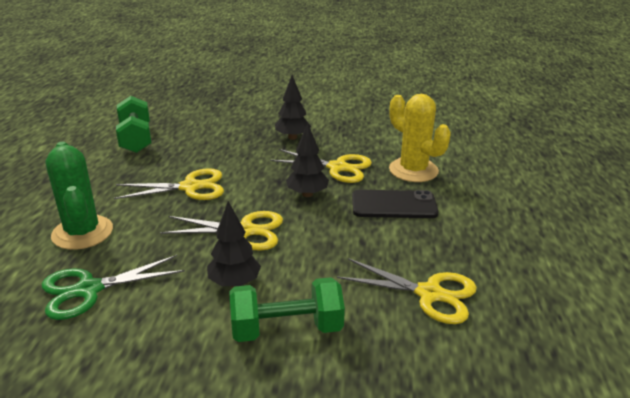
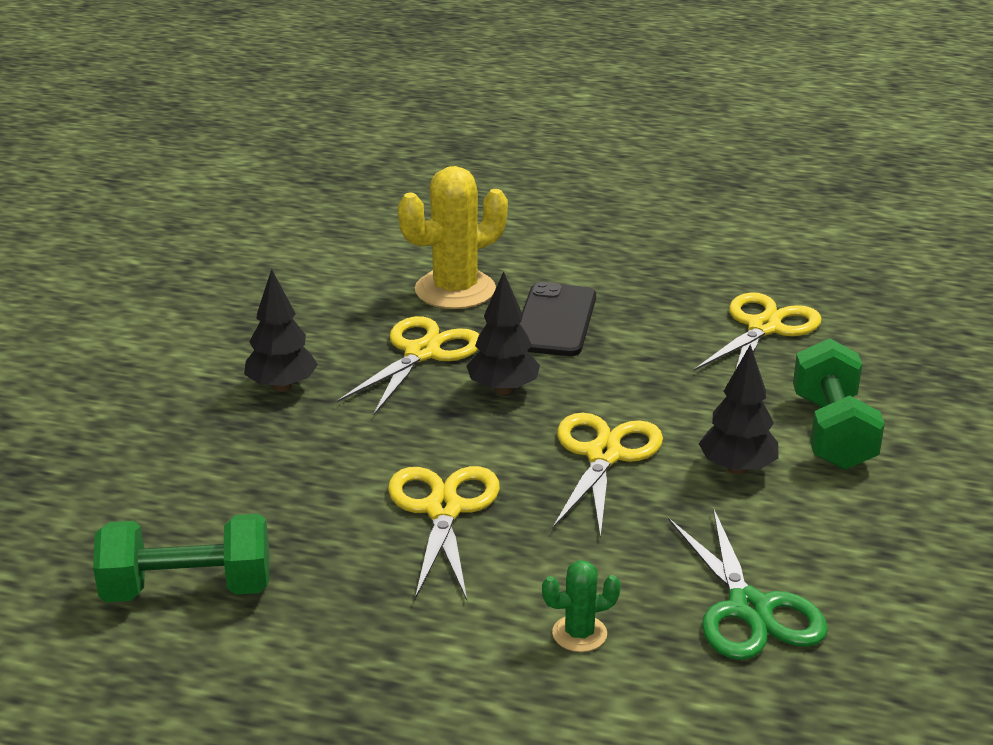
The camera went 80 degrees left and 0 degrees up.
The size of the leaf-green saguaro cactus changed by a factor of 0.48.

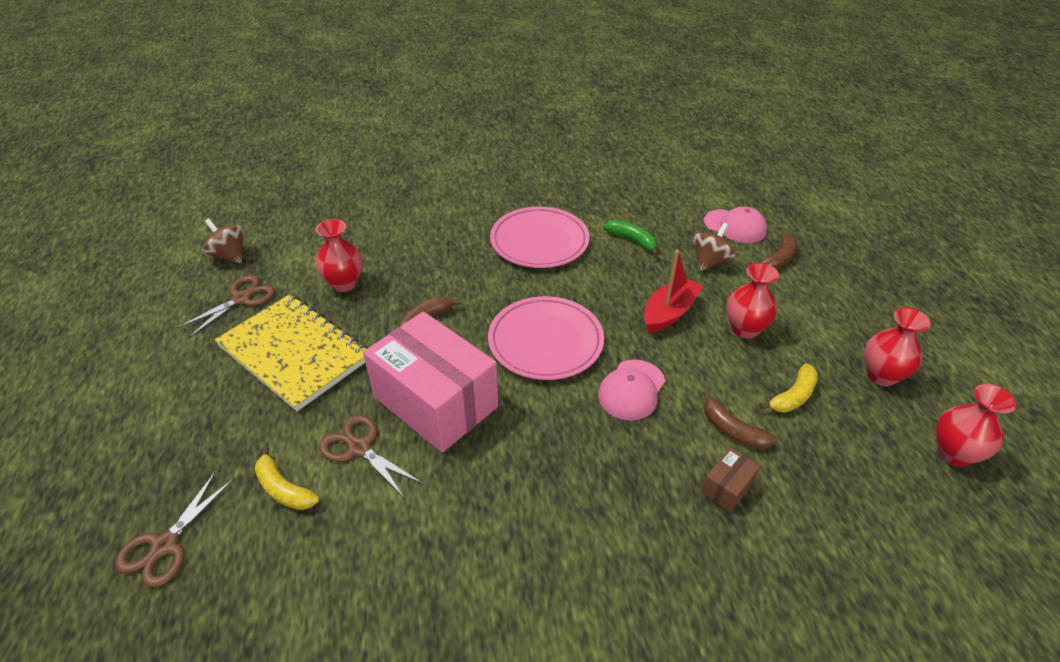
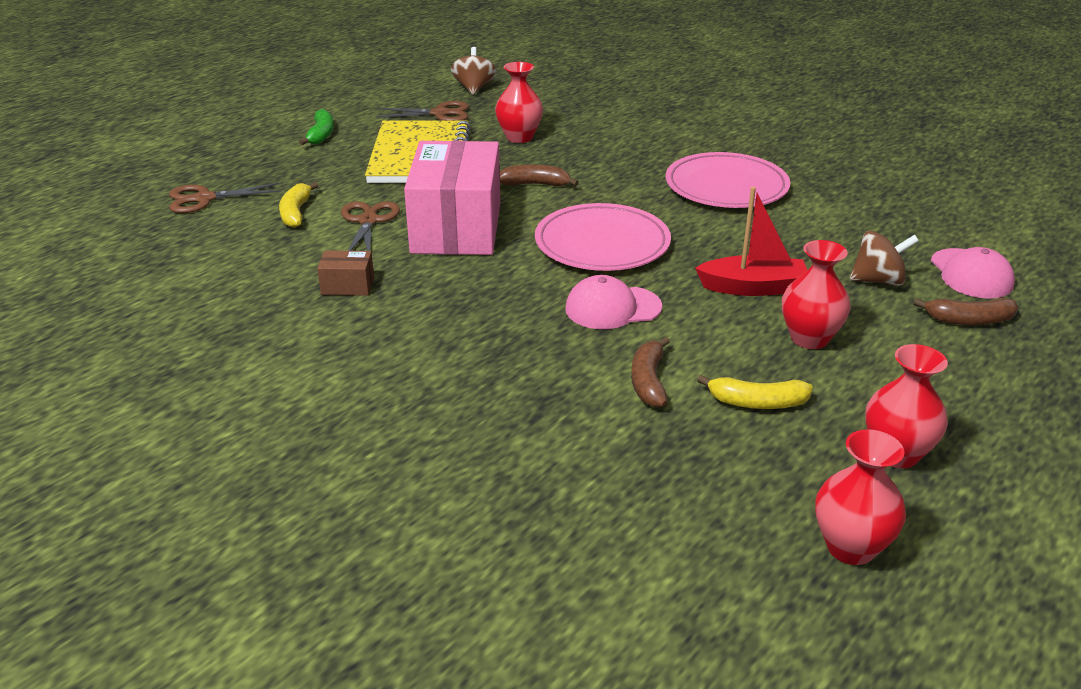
The camera went 50 degrees right and 10 degrees down.
The leaf-green toy banana ended up elsewhere.
The dark brown package ended up elsewhere.

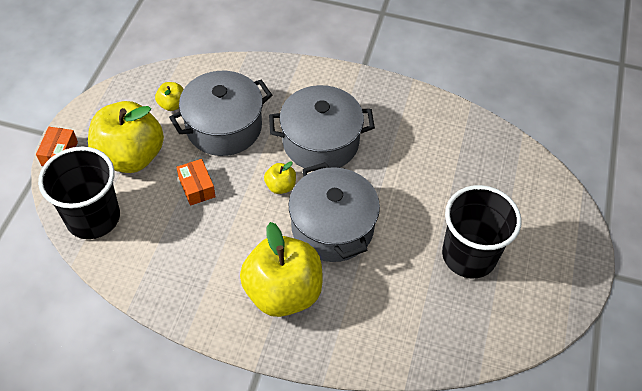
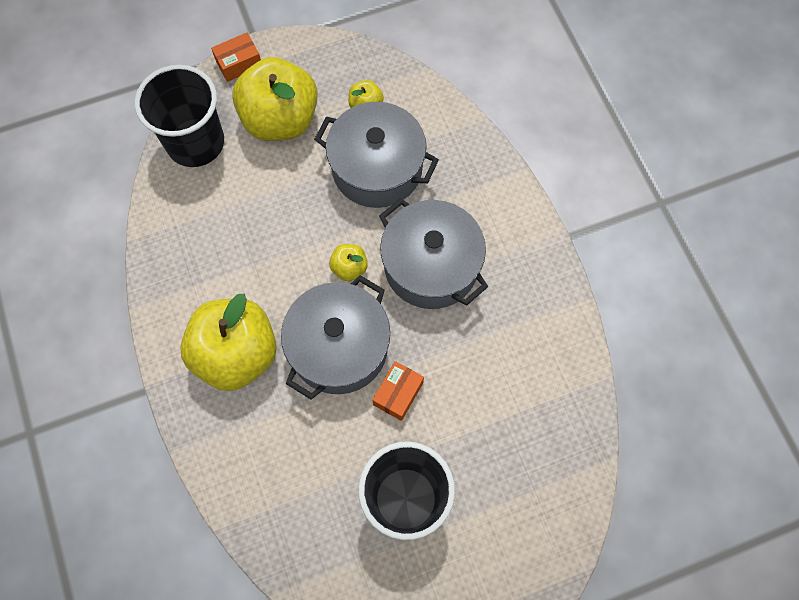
The camera went 55 degrees right and 15 degrees up.
The bright orange package (2nd from left) ended up elsewhere.

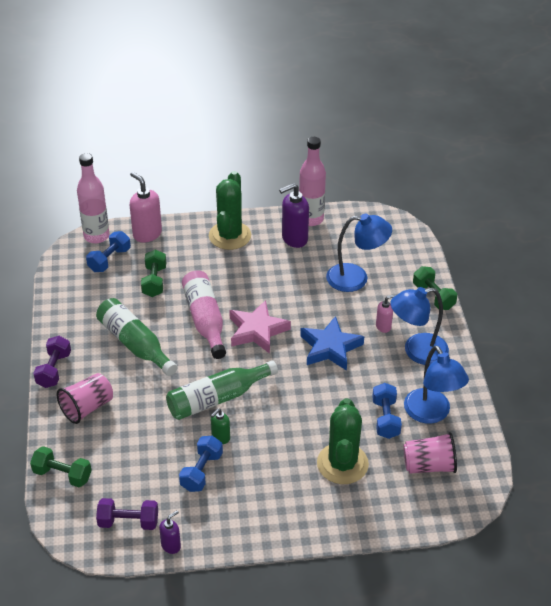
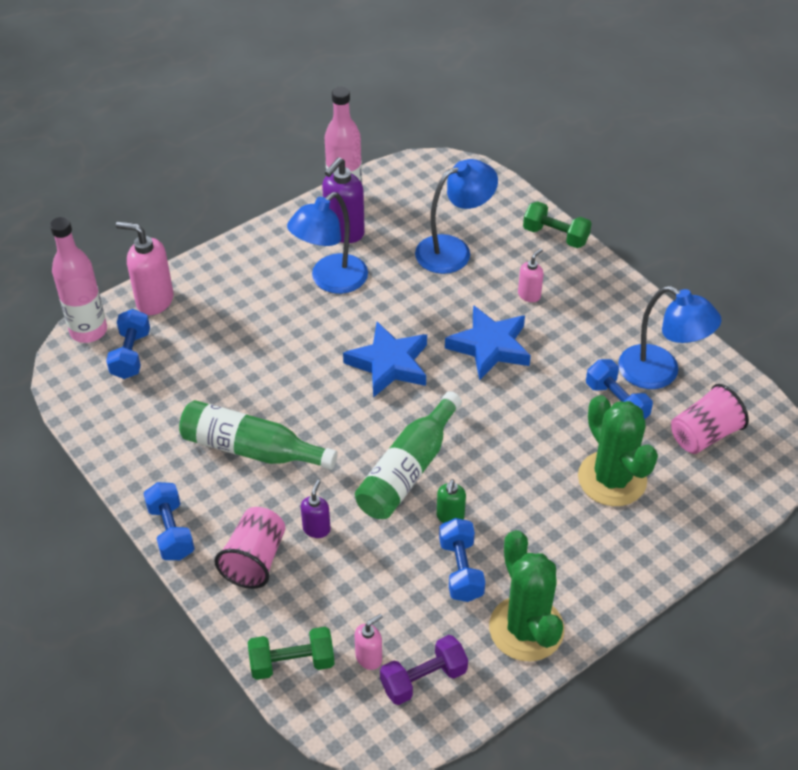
The camera went 30 degrees left and 5 degrees up.
What was the purple free weight (1st from left) turned into the cobalt free weight (2nd from left).
The cobalt lamp (2nd from left in the first image) ended up elsewhere.
The purple soap dispenser (1st from left) ended up elsewhere.
What was the rosy five-pointed star turned into the cobalt five-pointed star (1st from left).
The second view gained the rosy soap dispenser (2nd from left).
The leaf-green saguaro cactus (1st from left) ended up elsewhere.
The second view lost the leaf-green free weight (2nd from left).
The second view lost the rosy flask (2nd from left).

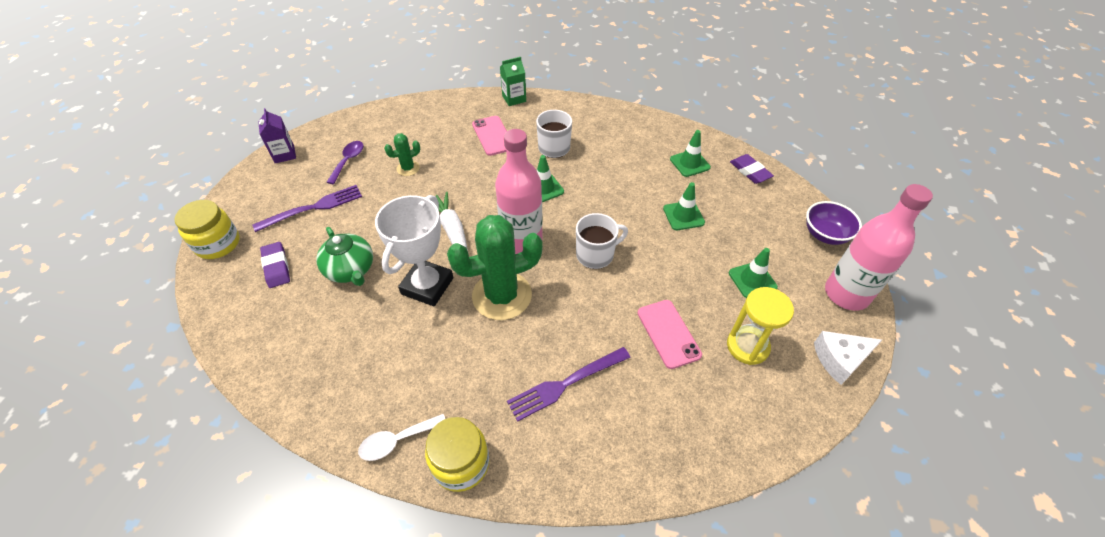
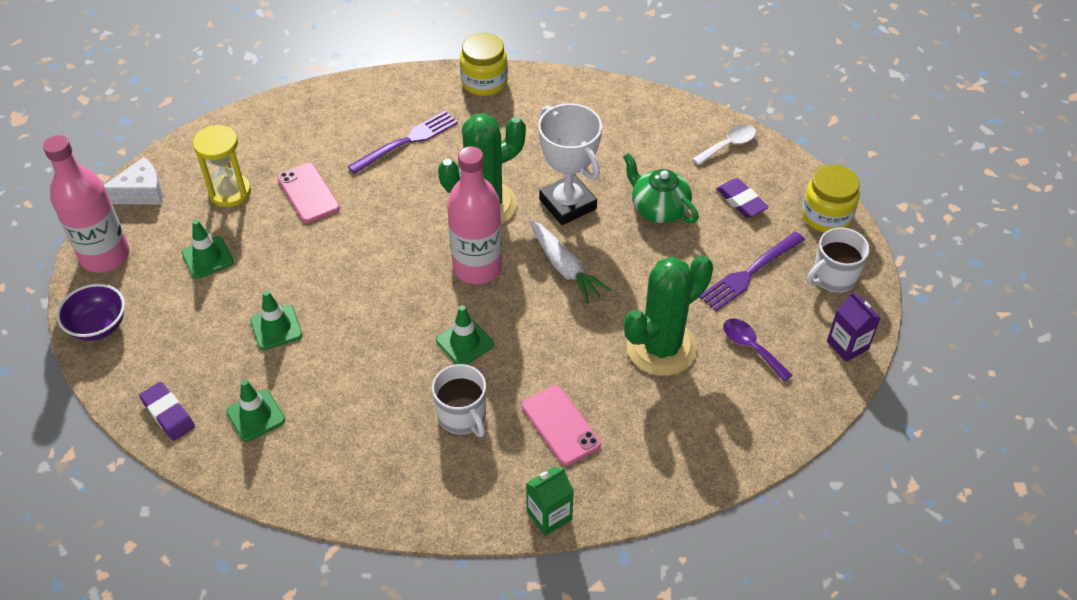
The camera went 170 degrees right and 0 degrees up.
The snow-white prize cup ended up facing another way, 45 degrees counterclockwise from before.
The size of the leaf-green saguaro cactus (1st from left in the first image) changed by a factor of 2.17.
The snow-white teaspoon ended up elsewhere.
The purple teaspoon ended up facing another way, 135 degrees clockwise from before.
The snow-white tea mug (2nd from left) ended up elsewhere.

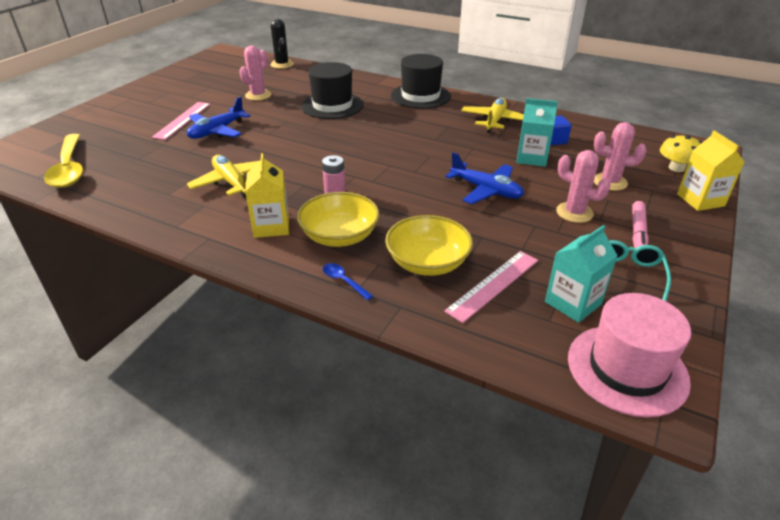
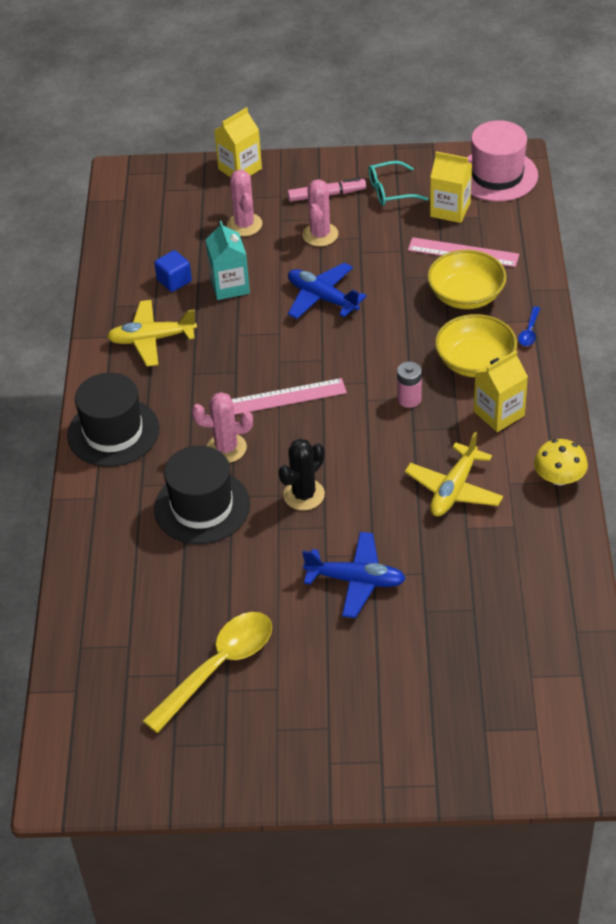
The camera went 115 degrees left and 10 degrees up.
The golden teaspoon ended up elsewhere.
The rosy saguaro cactus (1st from left) ended up elsewhere.
The rosy straightedge (1st from left) ended up elsewhere.
The black saguaro cactus ended up elsewhere.
The cobalt toy plane (2nd from left in the first image) ended up facing another way, 60 degrees counterclockwise from before.
What was the aqua milk carton (2nd from left) turned into the golden milk carton (2nd from left).
The golden mushroom ended up elsewhere.

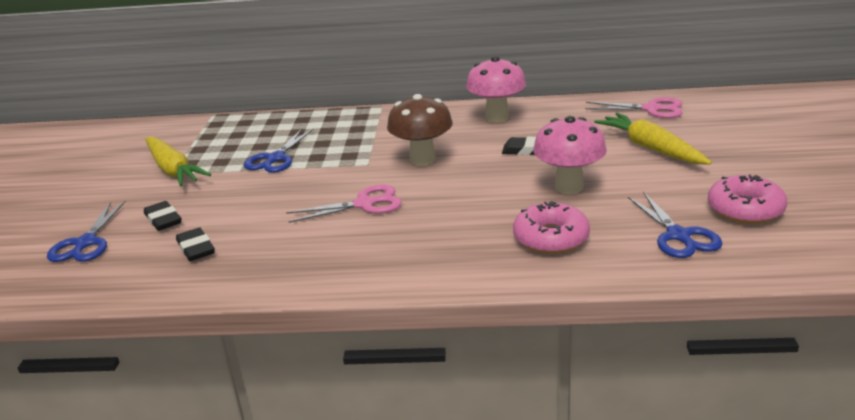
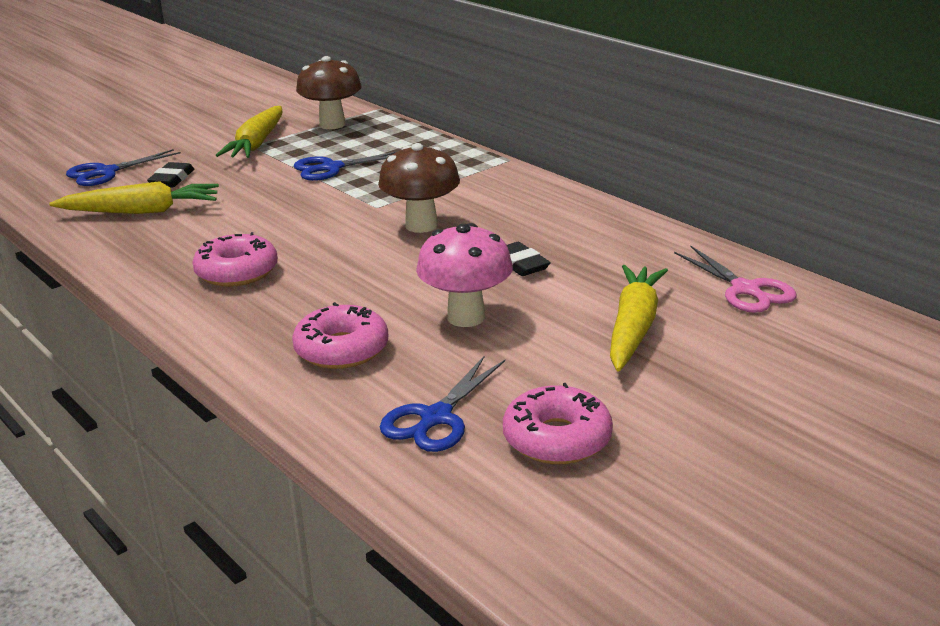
The camera went 45 degrees right and 0 degrees up.
Where the black eraser (2nd from left) stood, the golden carrot (1st from left) came to stand.
The second view gained the rosy doughnut (1st from left).
The second view gained the dark brown mushroom (1st from left).
The second view lost the rosy scissors (1st from left).
The second view lost the rosy mushroom (1st from left).

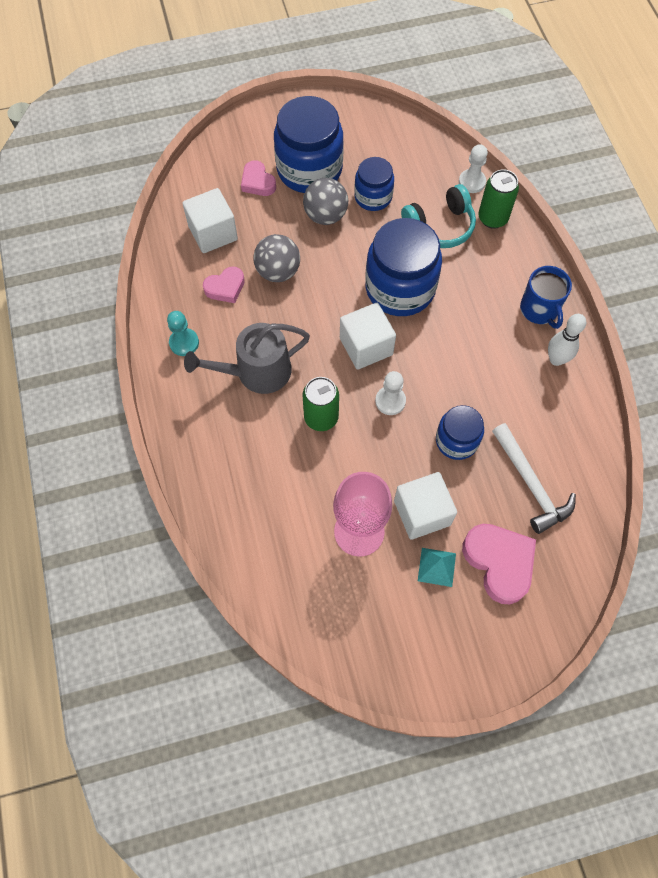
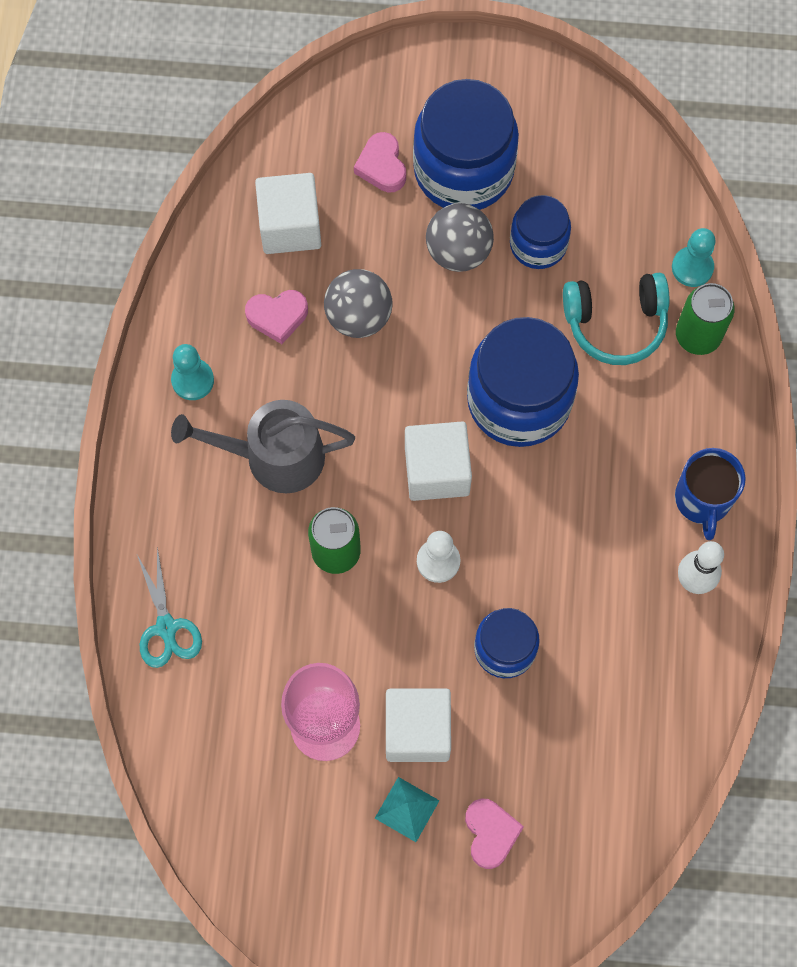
The camera went 20 degrees right and 5 degrees up.
The second view gained the aqua scissors.
The size of the rosy heart shape (3rd from left) changed by a factor of 0.60.
What was the snow-white chess pawn (2nd from left) turned into the aqua chess pawn (2nd from left).
The second view lost the snow-white hammer.

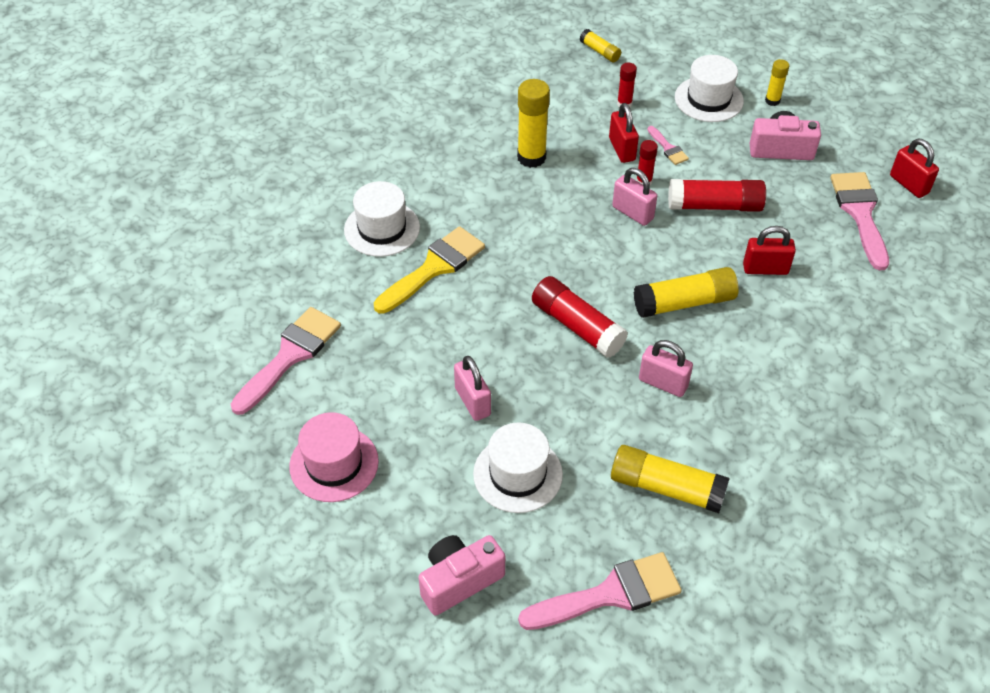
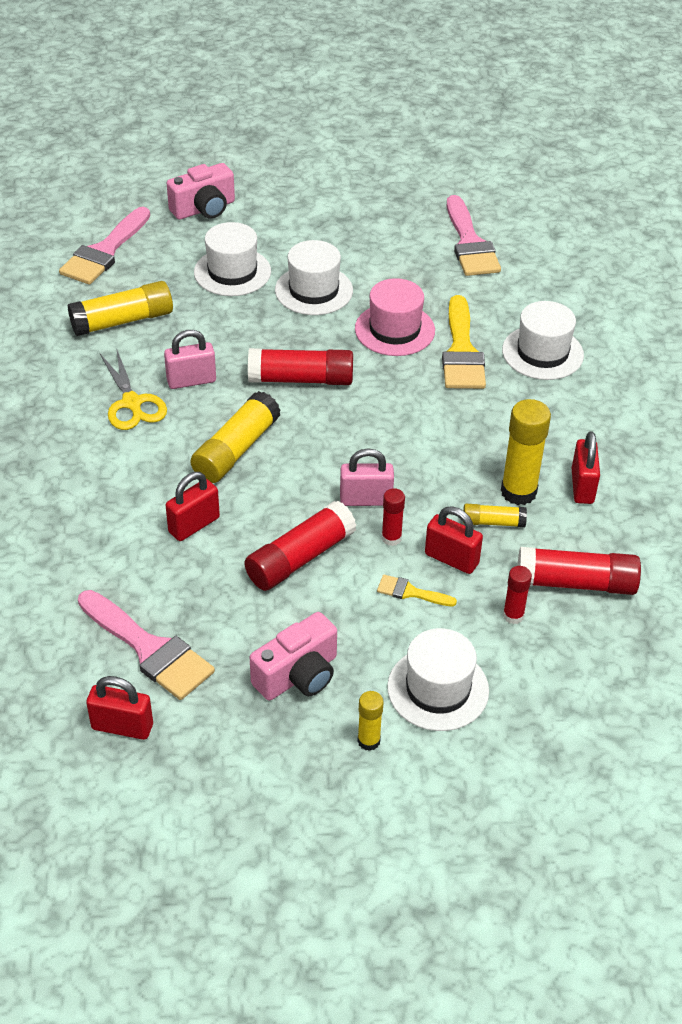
The camera went 135 degrees right and 5 degrees down.
The second view gained the golden scissors.
The rosy compact camera (1st from left) ended up facing another way, 45 degrees clockwise from before.
Where the rosy padlock (1st from left) stood, the snow-white tall hat (2nd from left) came to stand.
The rosy tall hat ended up elsewhere.
What was the rosy brush (3rd from left) turned into the golden brush (1st from left).
The golden glue stick (2nd from left in the first image) ended up elsewhere.
The second view gained the scarlet glue stick (5th from left).
The second view gained the scarlet padlock (4th from left).

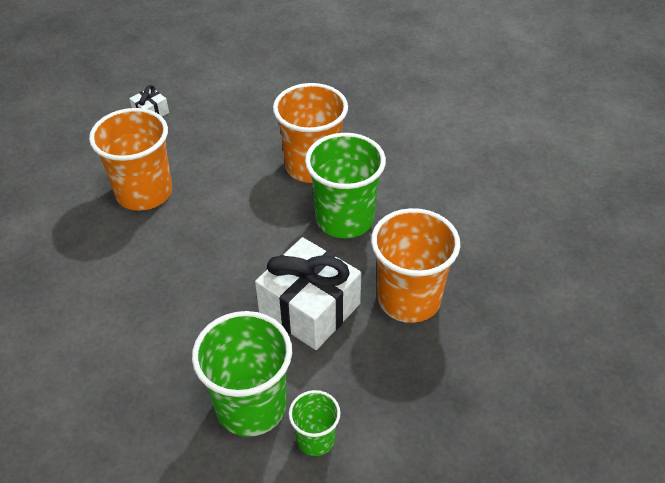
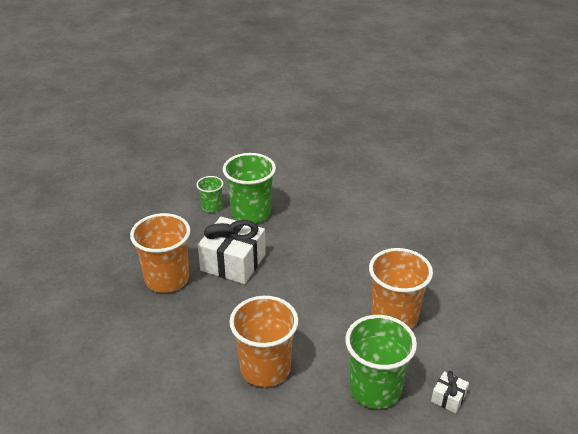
The camera went 165 degrees right and 10 degrees down.
The leaf-green beaker (3rd from left) ended up elsewhere.

